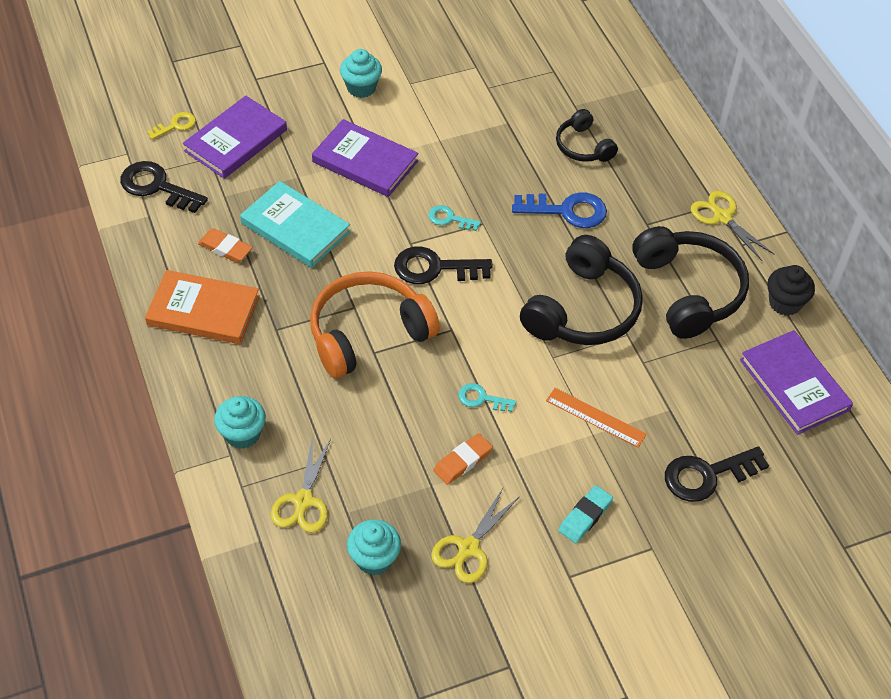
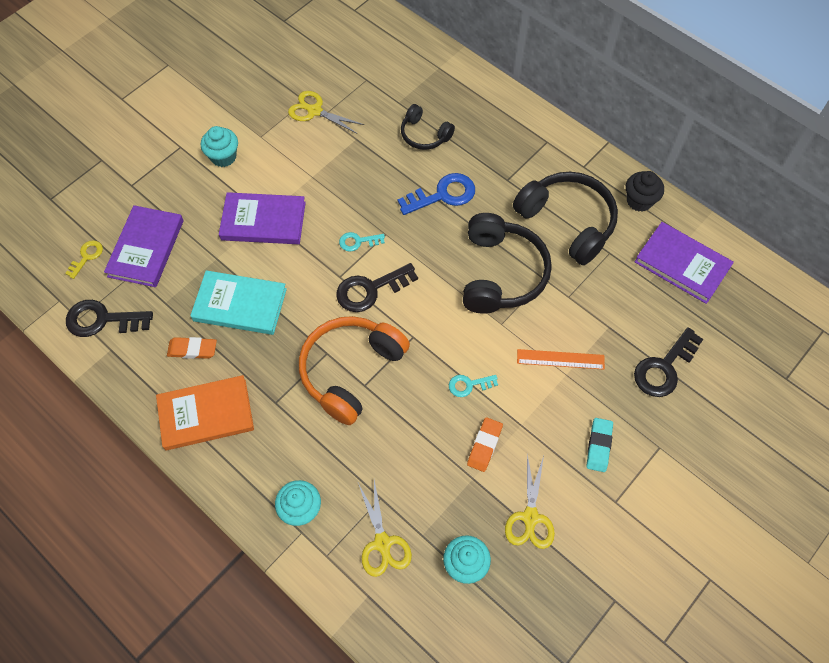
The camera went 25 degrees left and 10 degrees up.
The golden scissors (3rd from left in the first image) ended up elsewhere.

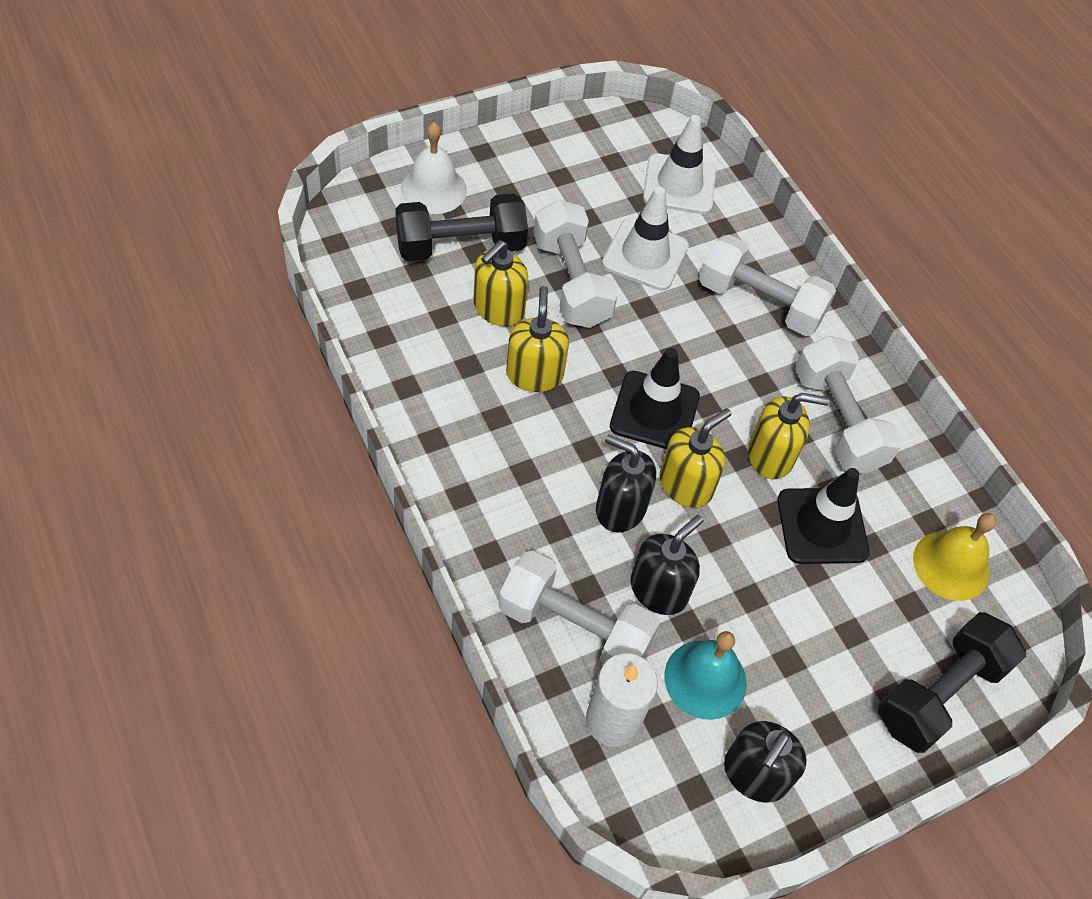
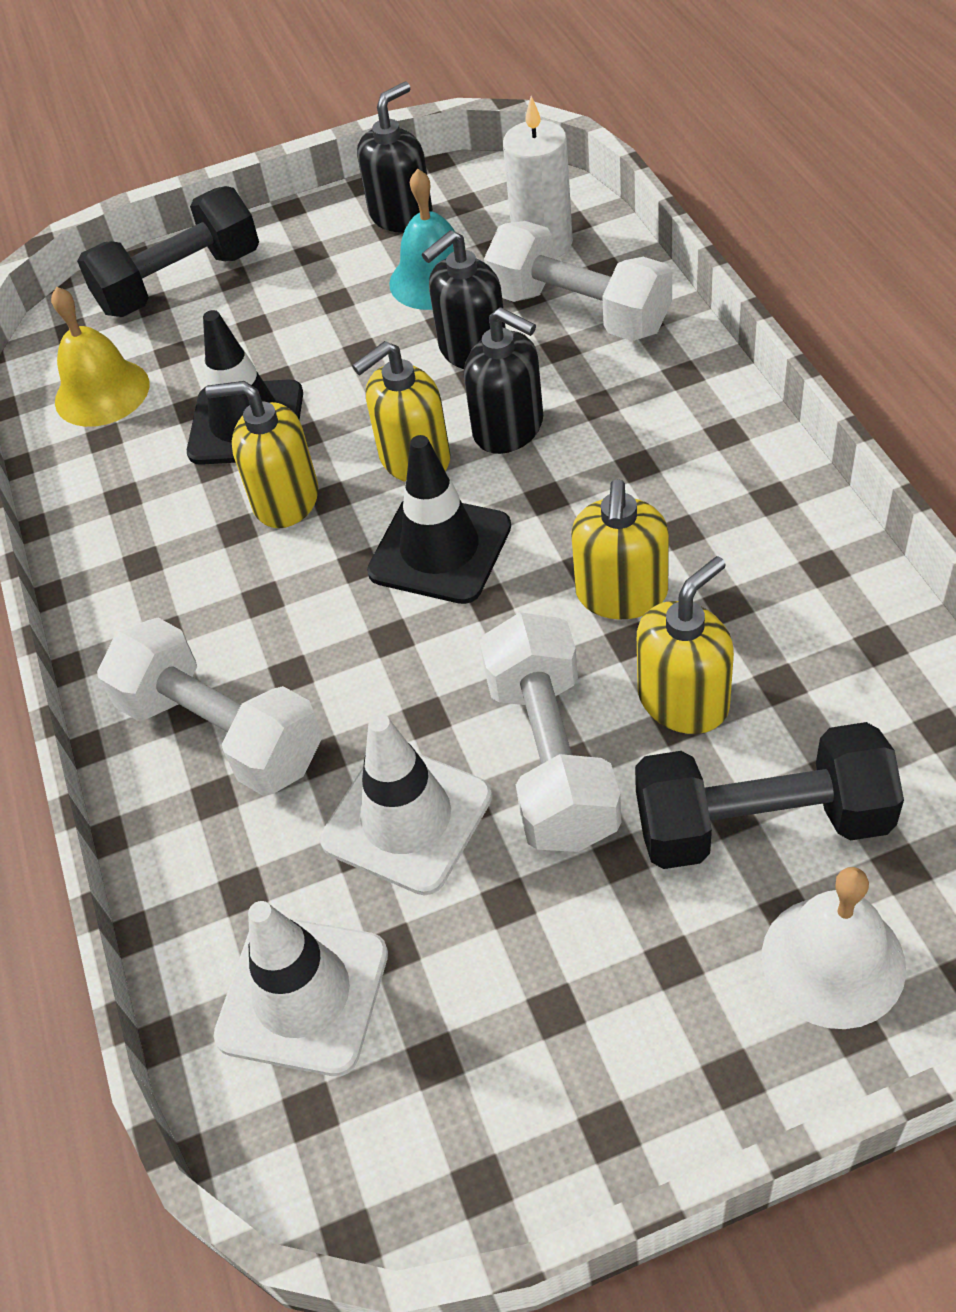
The camera went 160 degrees left and 5 degrees down.
The second view lost the snow-white free weight (4th from left).

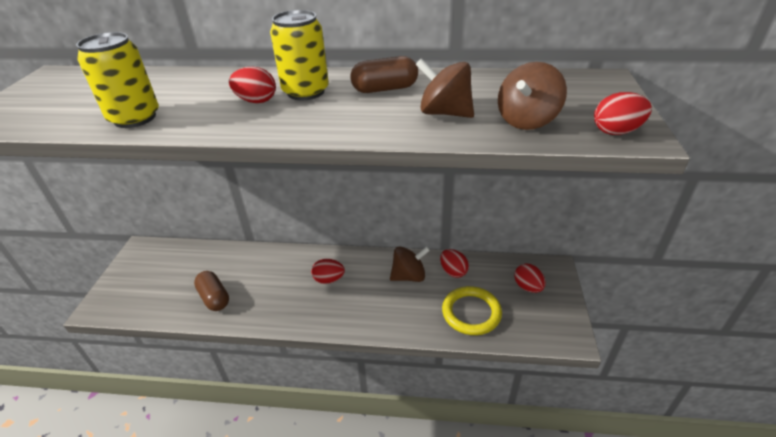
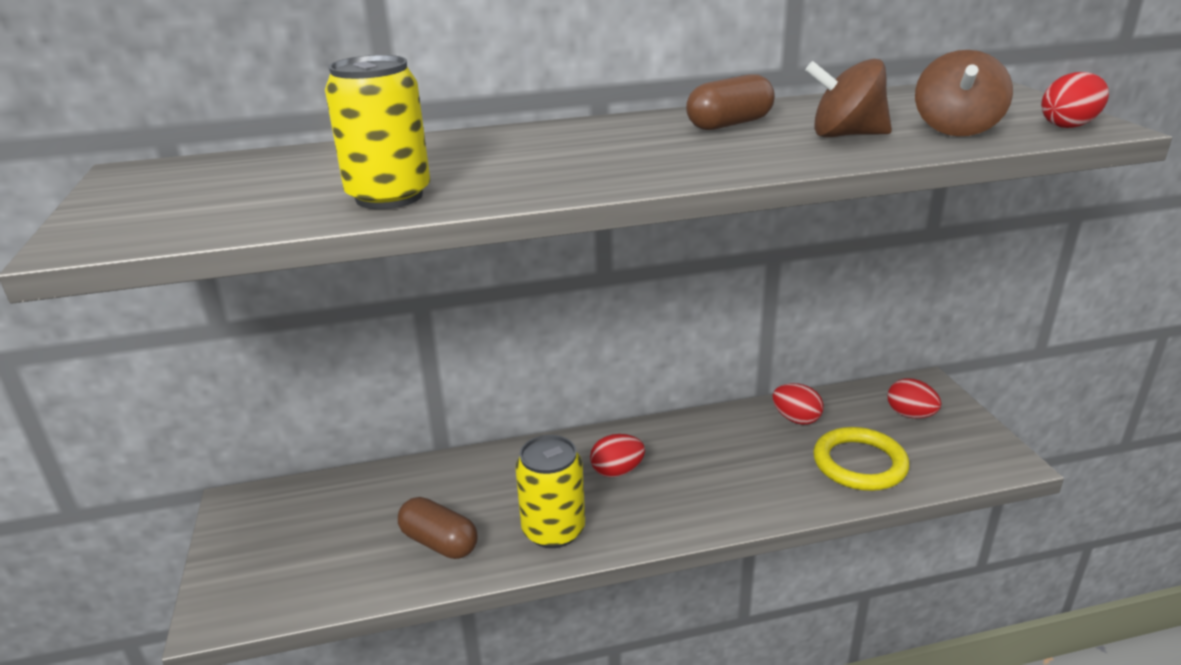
The camera went 20 degrees left and 10 degrees down.
The golden tin (2nd from left) ended up elsewhere.
The second view lost the scarlet toy egg (1st from left).
The second view lost the dark brown toy top (1st from left).

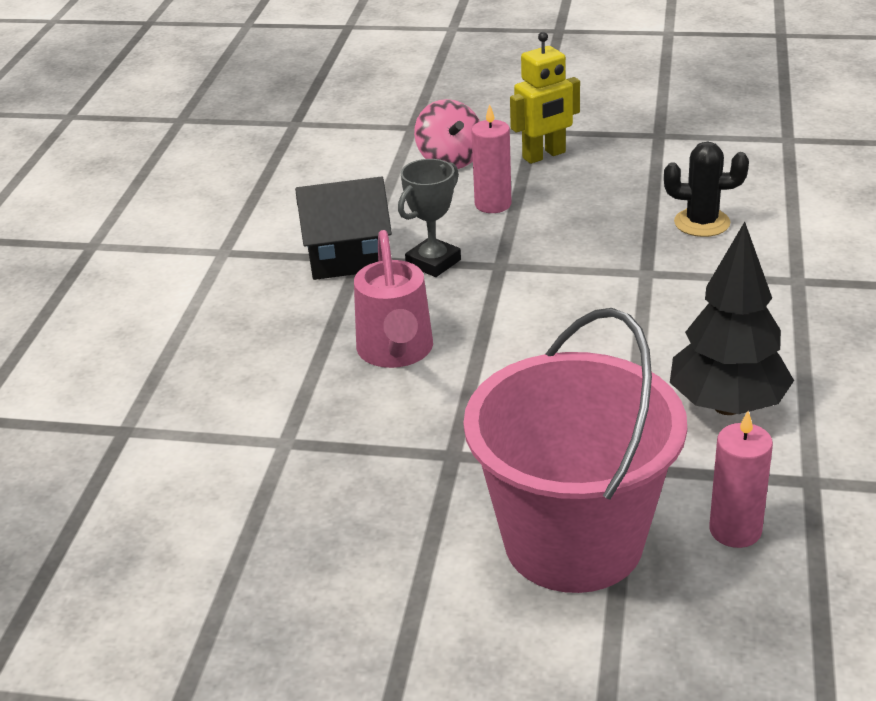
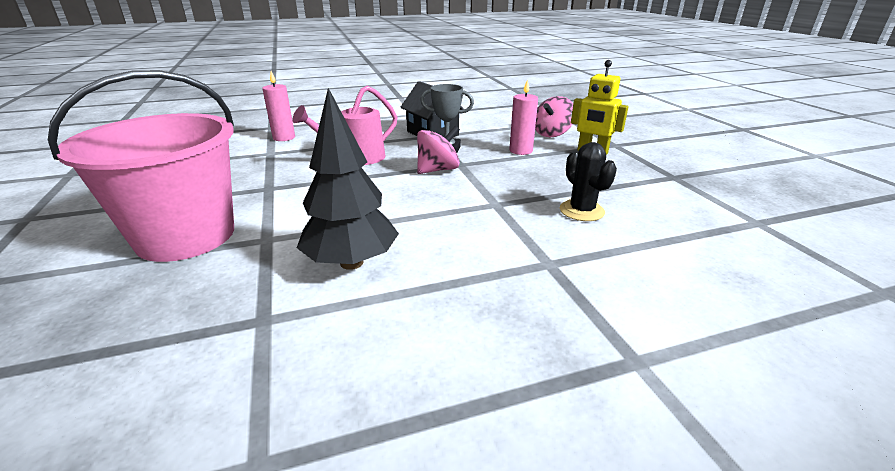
The camera went 60 degrees right and 5 degrees down.
The rosy candle (2nd from left in the first image) ended up elsewhere.
The second view gained the rosy toy top (1st from left).

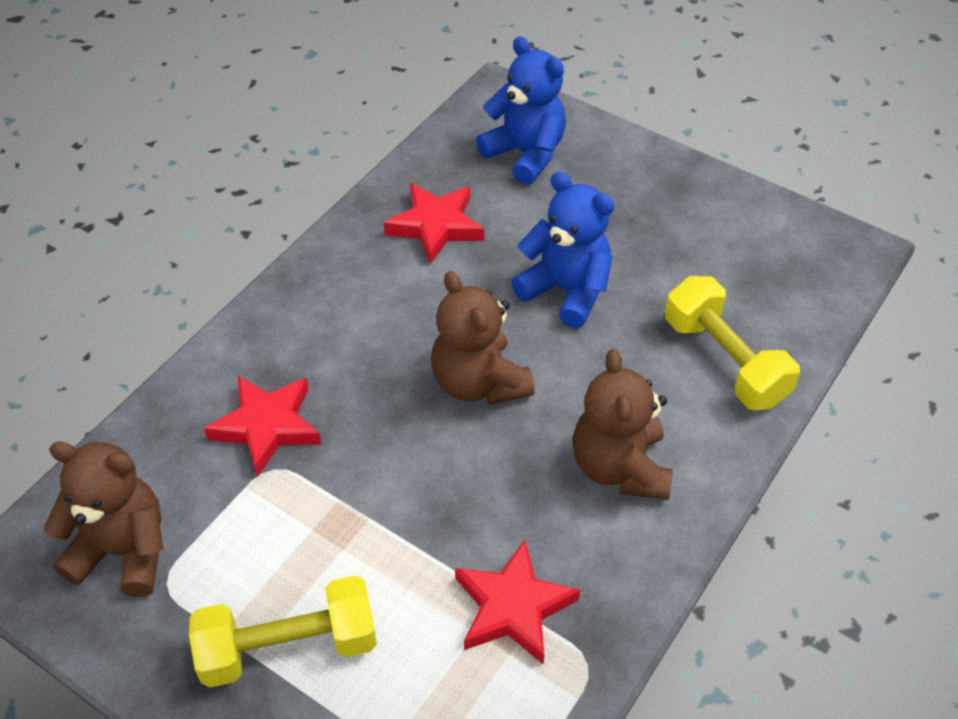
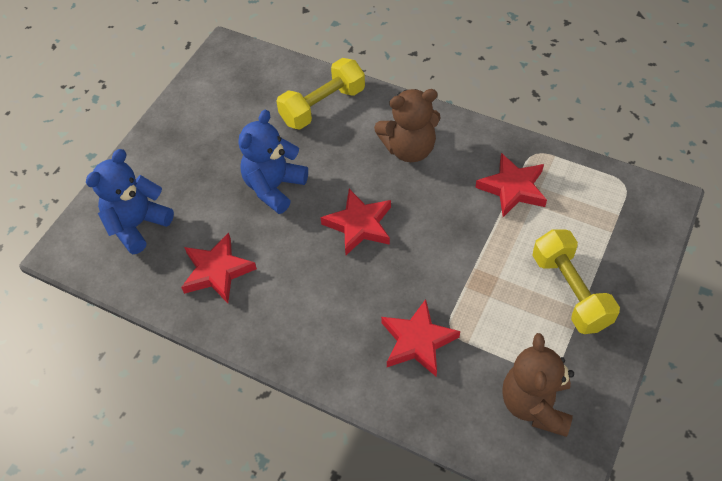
The camera went 95 degrees left and 5 degrees up.
Where the dark brown stuffed bear (2nd from left) stood, the scarlet five-pointed star (2nd from left) came to stand.

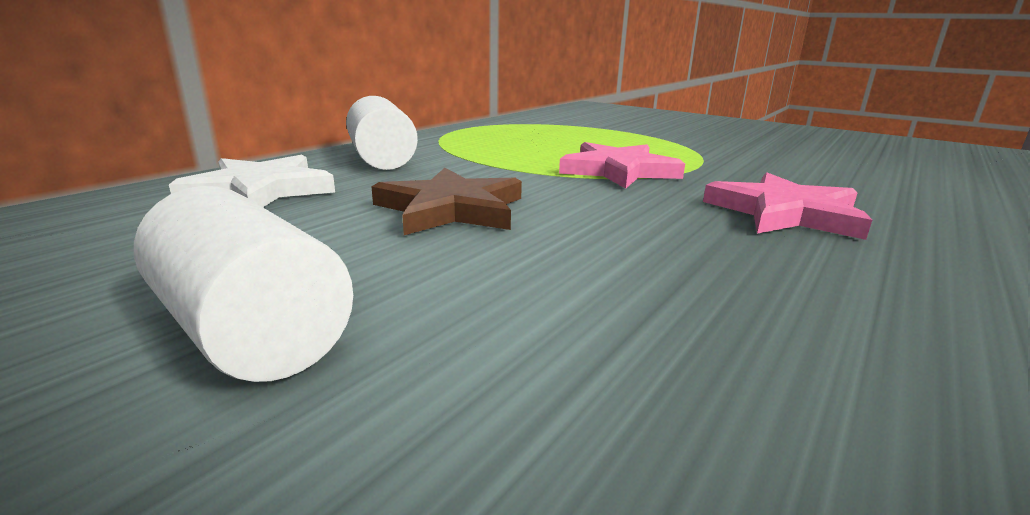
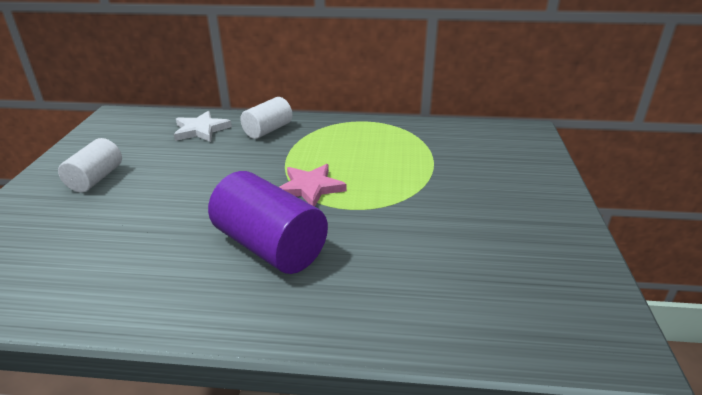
The camera went 60 degrees right and 10 degrees up.
Where the rosy five-pointed star (2nd from left) stood, the purple cylinder shape came to stand.
The second view lost the dark brown five-pointed star.

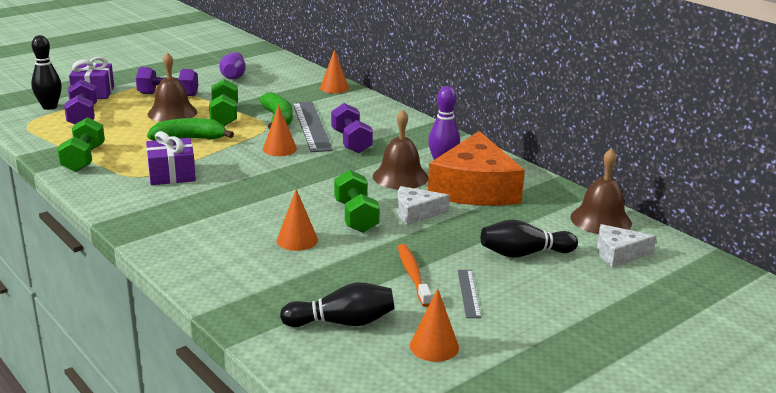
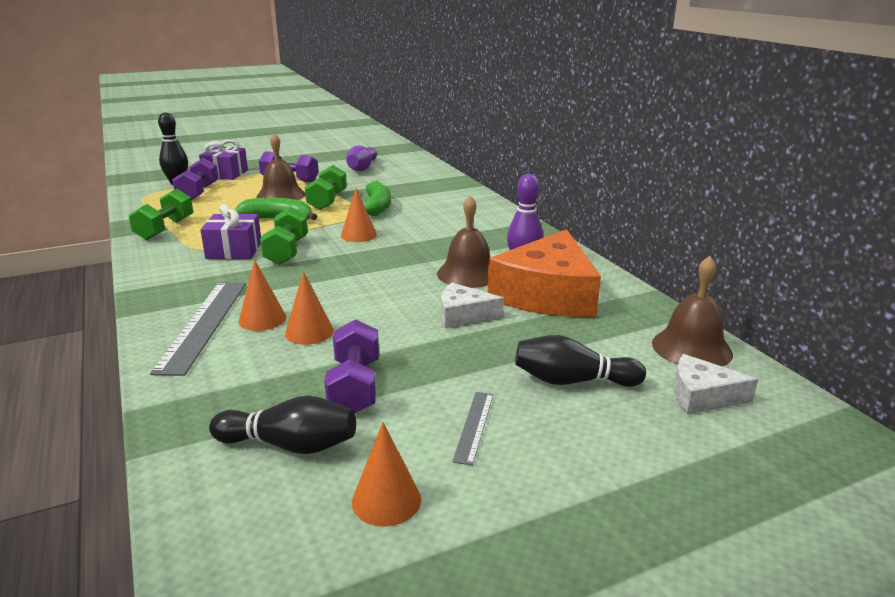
The camera went 15 degrees right and 0 degrees up.
The ash-grey straightedge (1st from left) ended up elsewhere.
The bright orange cone shape (3rd from left in the first image) ended up elsewhere.
The leaf-green free weight (3rd from left in the first image) ended up elsewhere.
The purple free weight (3rd from left) ended up elsewhere.
The second view lost the bright orange tooth brush.

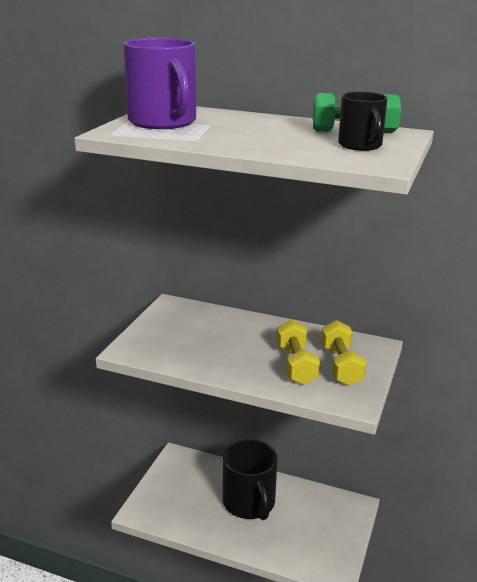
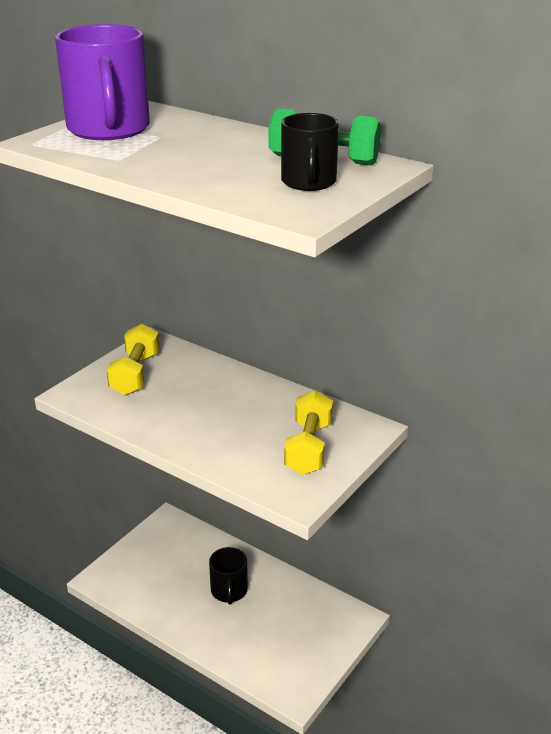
The camera went 15 degrees right and 5 degrees up.
The golden free weight (1st from left) ended up elsewhere.
The size of the black tea mug (1st from left) changed by a factor of 0.58.

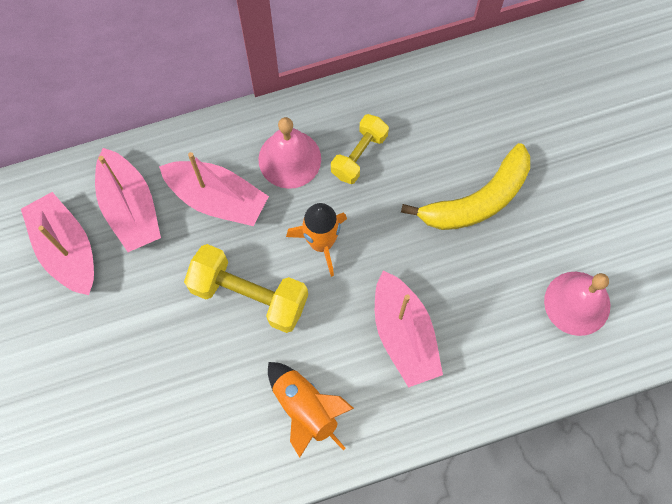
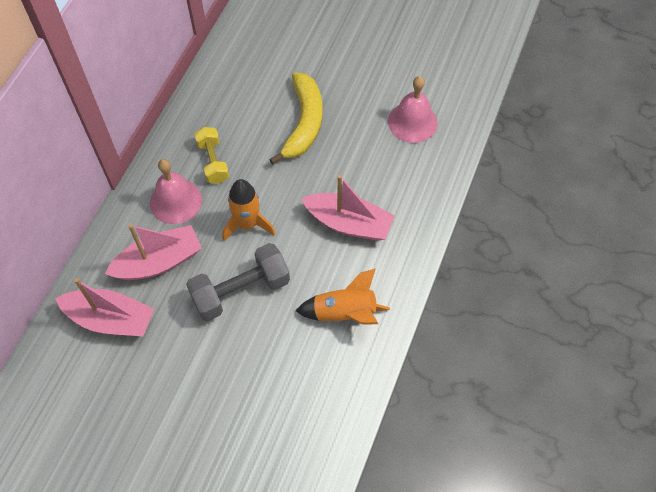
The camera went 50 degrees left and 10 degrees down.
What was the golden free weight (1st from left) turned into the ash-grey free weight.
The second view lost the rosy toy boat (1st from left).

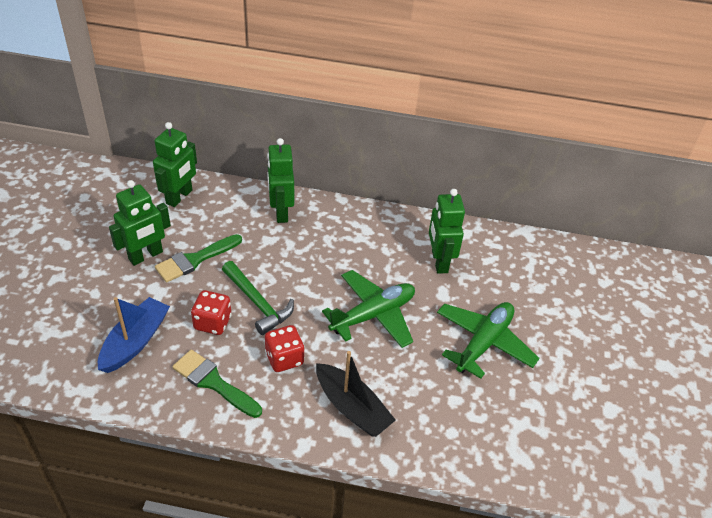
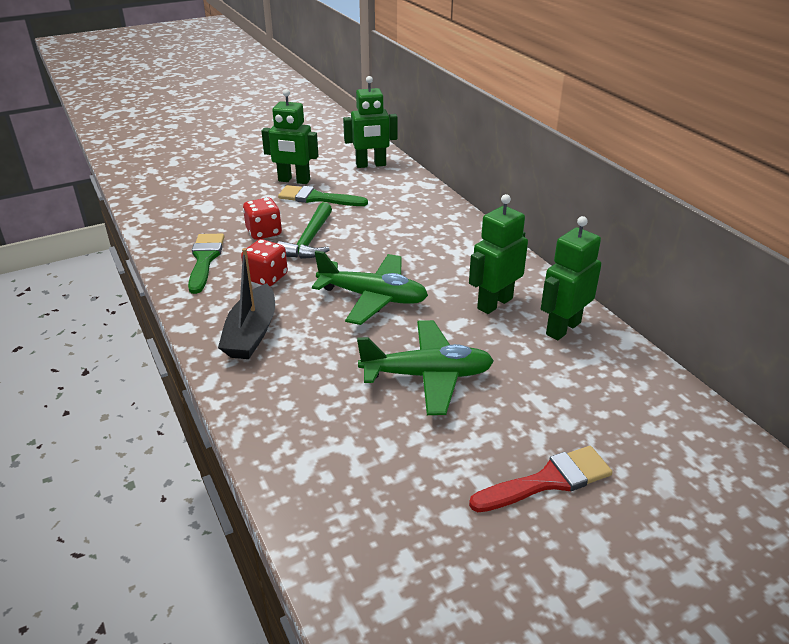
The camera went 55 degrees right and 10 degrees down.
The second view gained the scarlet brush.
The leaf-green robot figure (3rd from left in the first image) ended up elsewhere.
The second view lost the cobalt toy boat.

